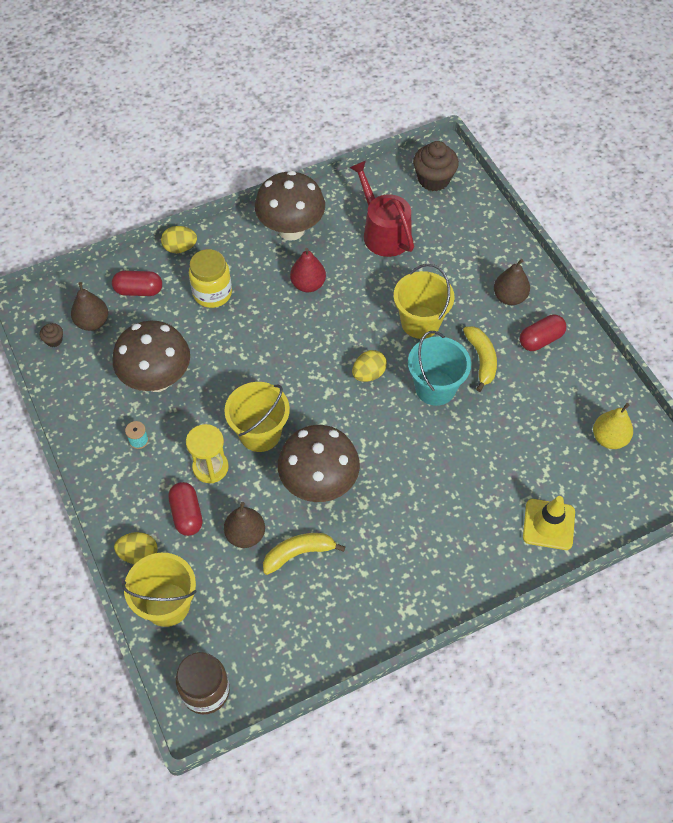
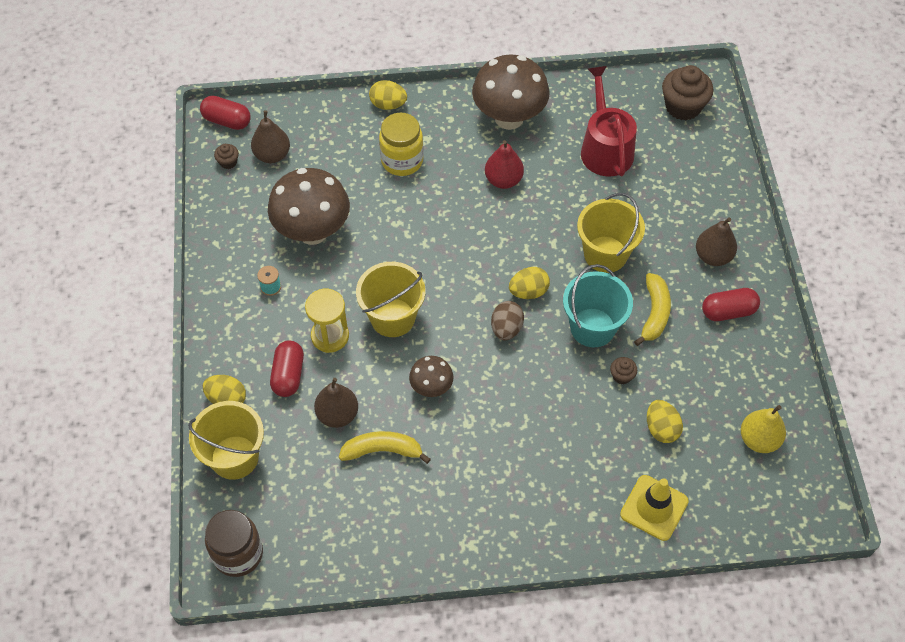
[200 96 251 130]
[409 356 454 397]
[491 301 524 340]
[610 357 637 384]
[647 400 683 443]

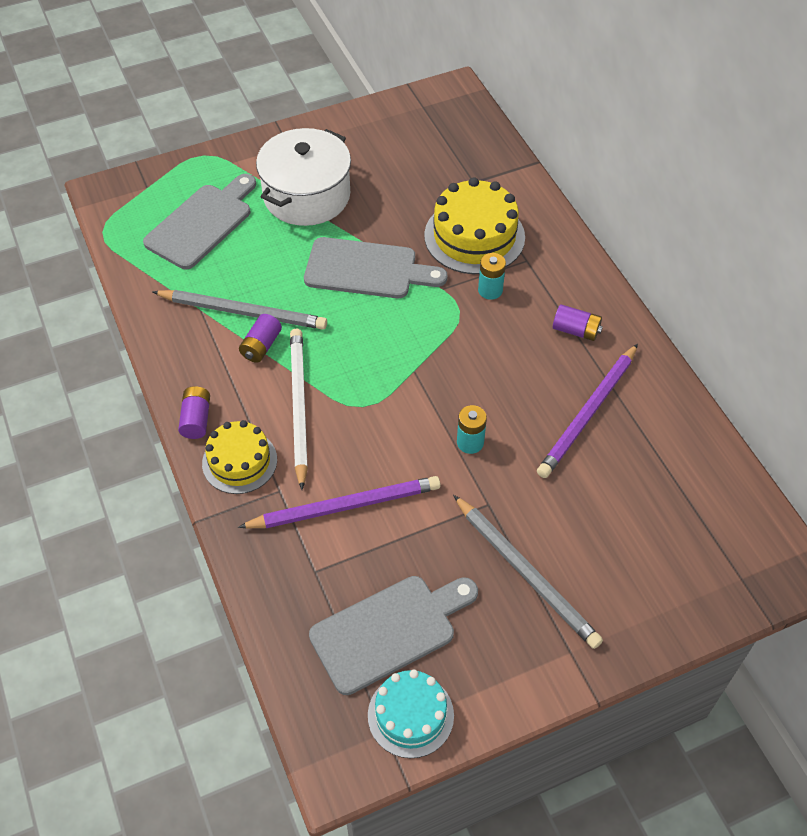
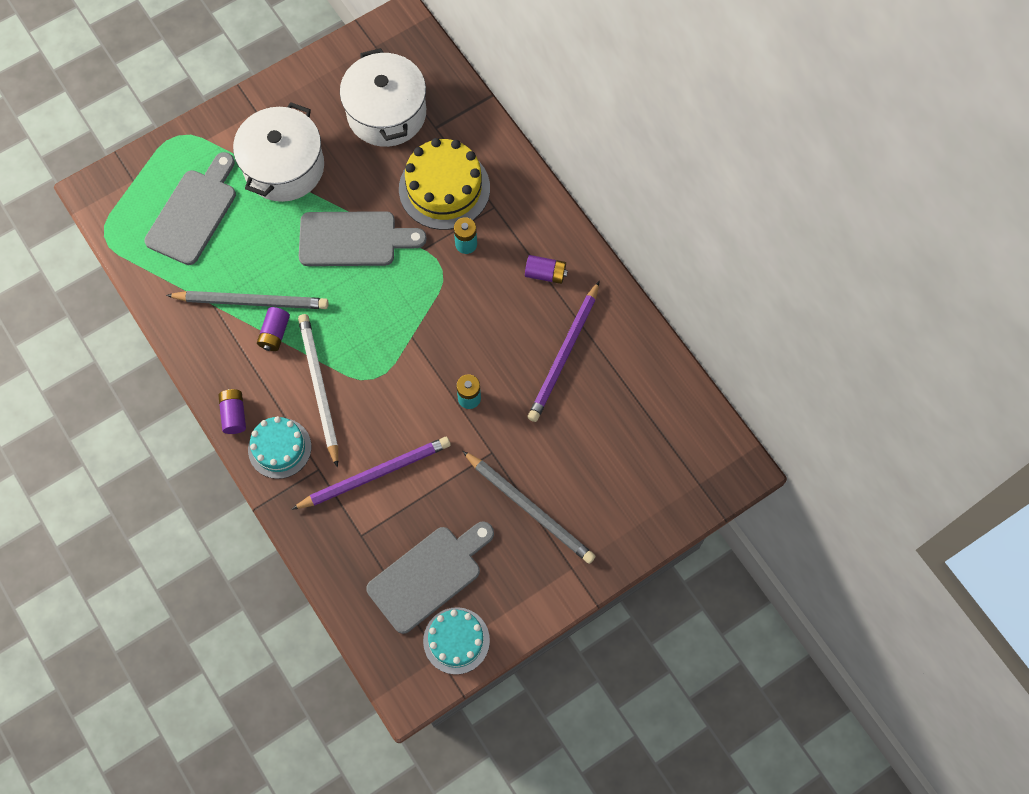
[248 416 311 479]
[340 48 426 147]

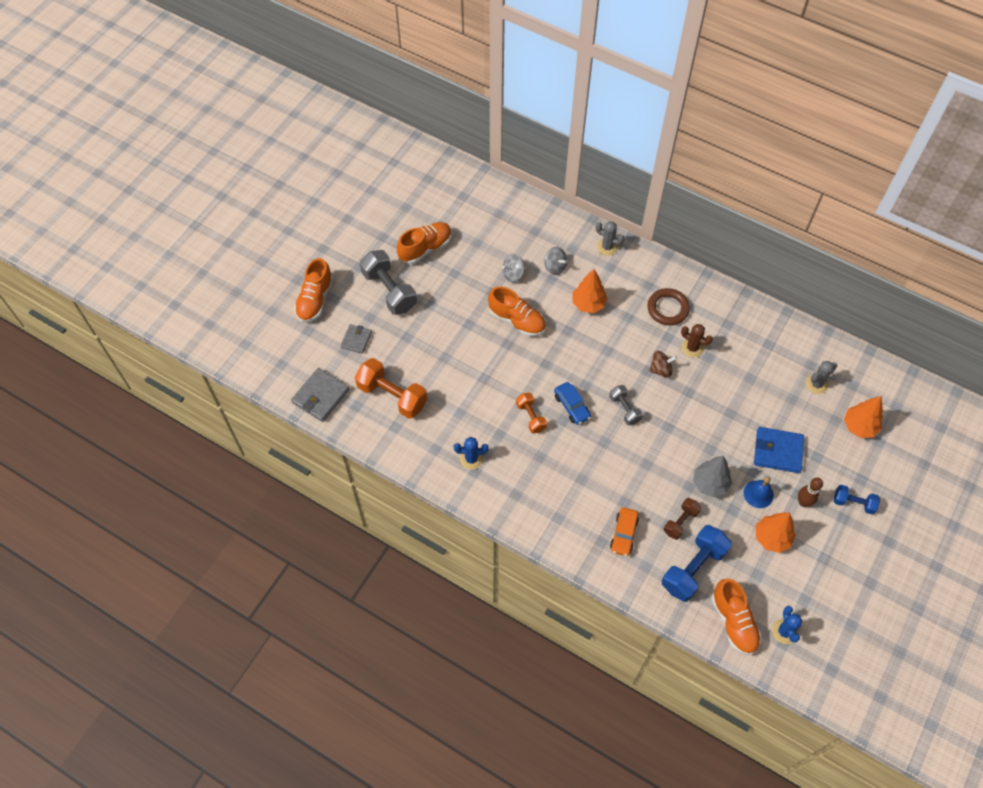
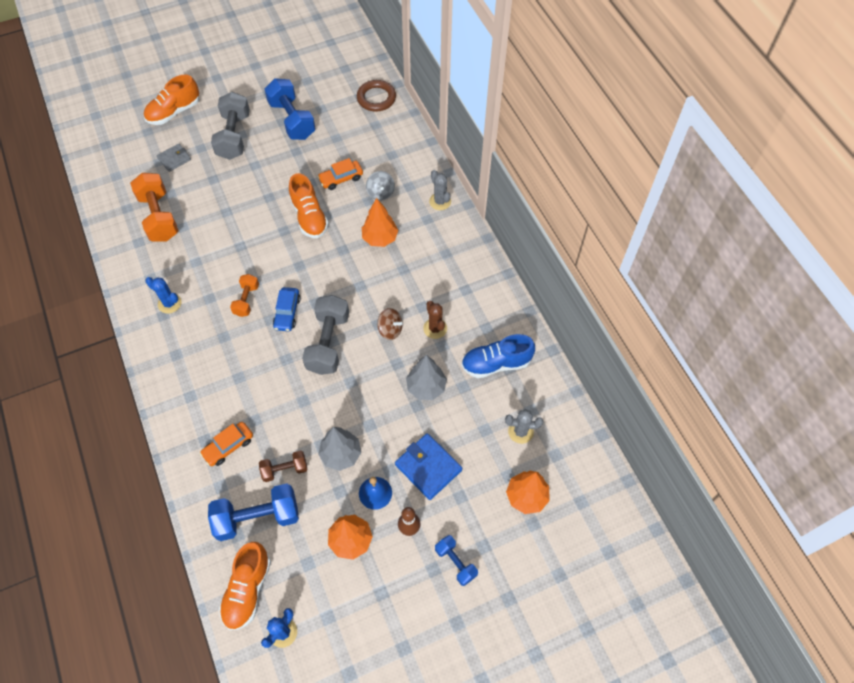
[264 78 316 140]
[302 295 349 375]
[317 158 363 190]
[357 80 396 112]
[406 355 447 400]
[461 334 535 378]
[291 368 350 422] (first image)

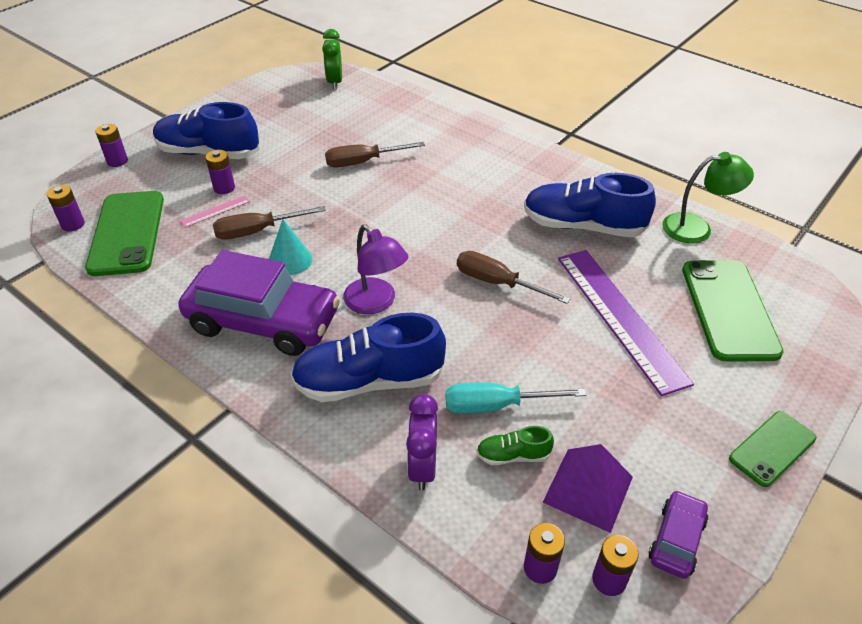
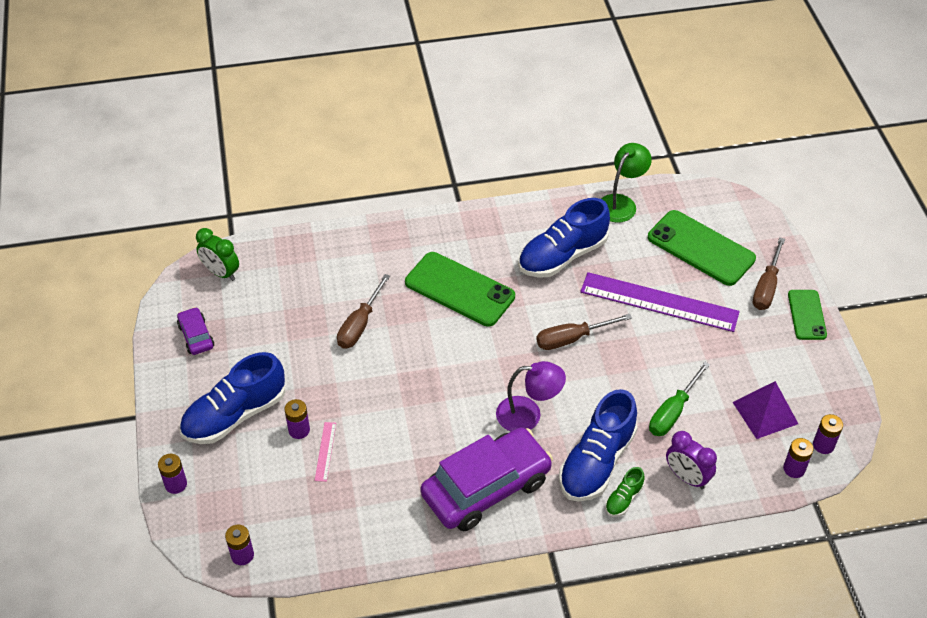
[177 307 214 355]
[405 252 515 327]
[605 467 644 517]
[649 362 710 436]
[753 237 785 310]
[269 219 312 275] (first image)

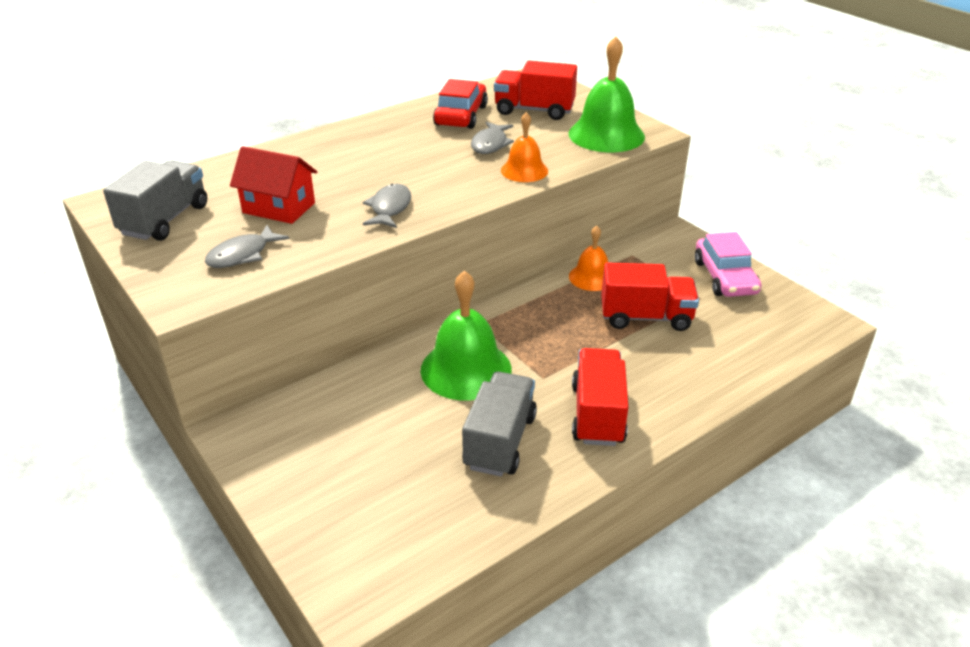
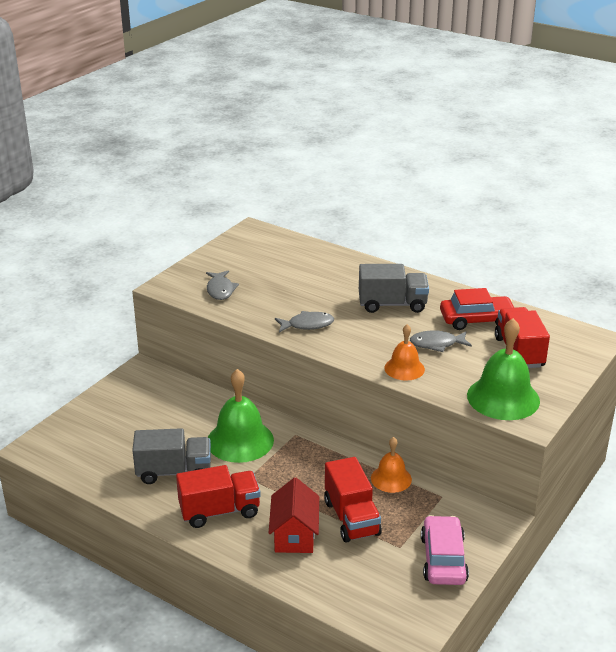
[206 270 239 300]
[269 477 319 553]
[359 264 429 313]
[421 515 469 585]

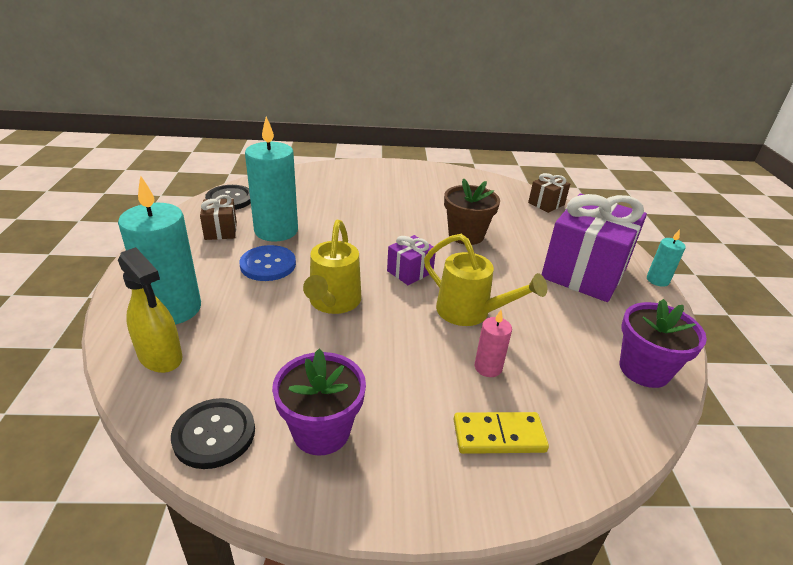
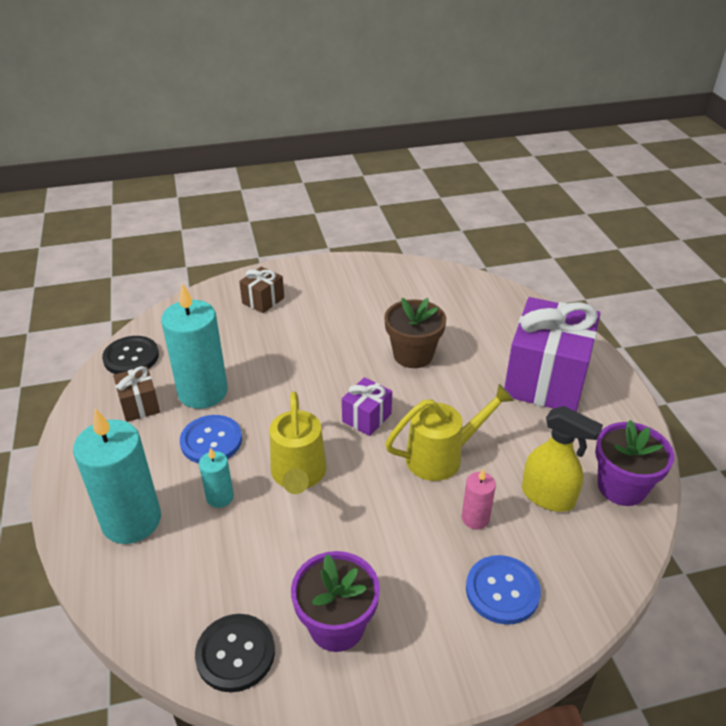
[199 447 234 508]
[239 267 284 313]
[385 384 514 481]
[466 555 541 625]
[522 406 603 512]

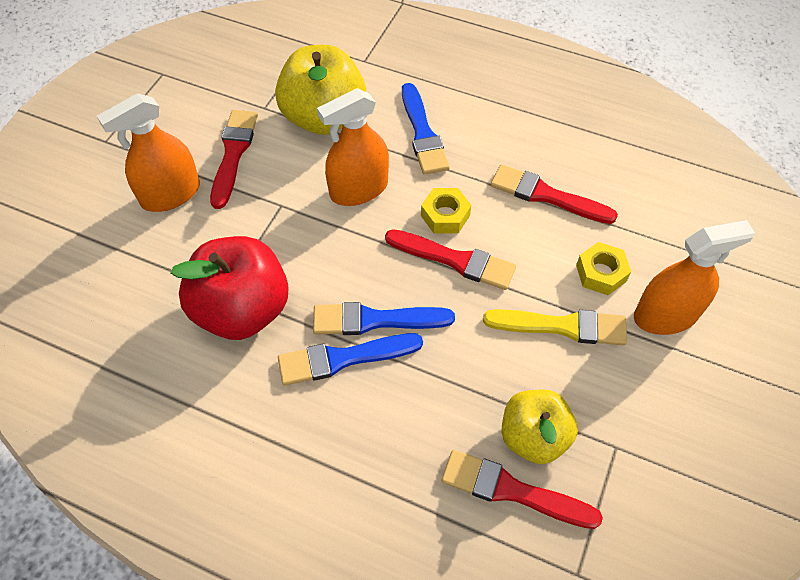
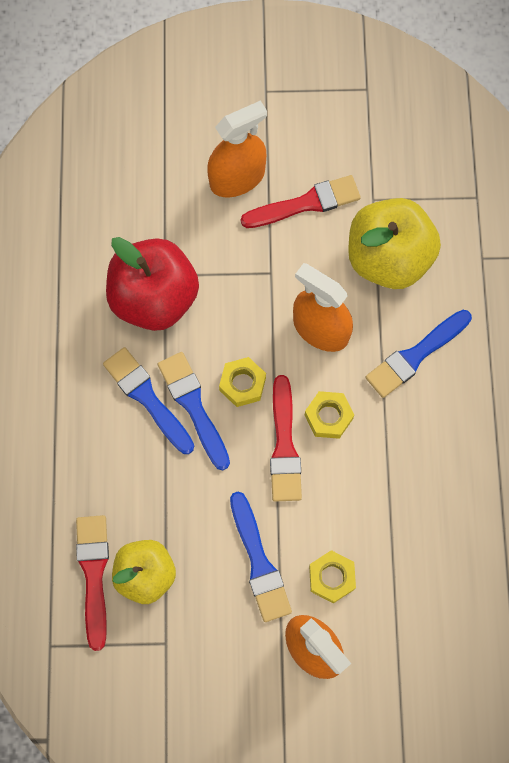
[207 100 267 198]
[219 357 266 407]
[230 492 292 622]
[491 164 618 224] (first image)

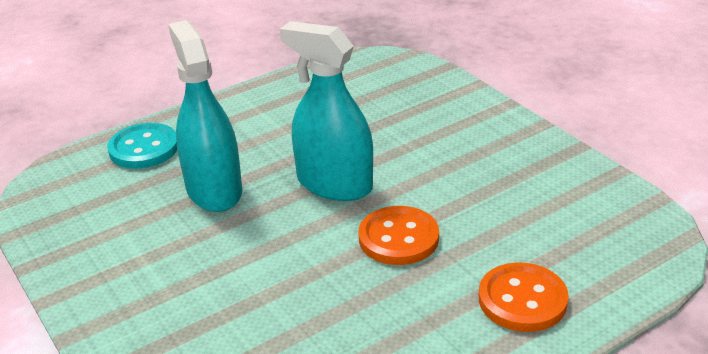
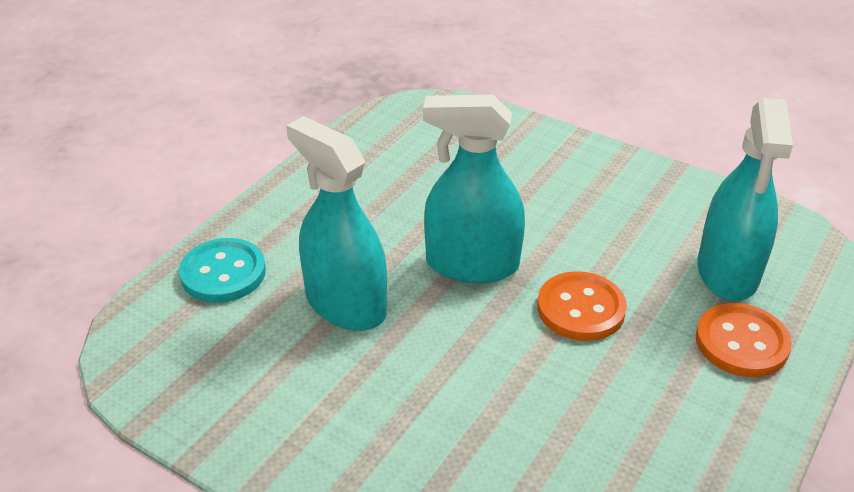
[697 98 793 301]

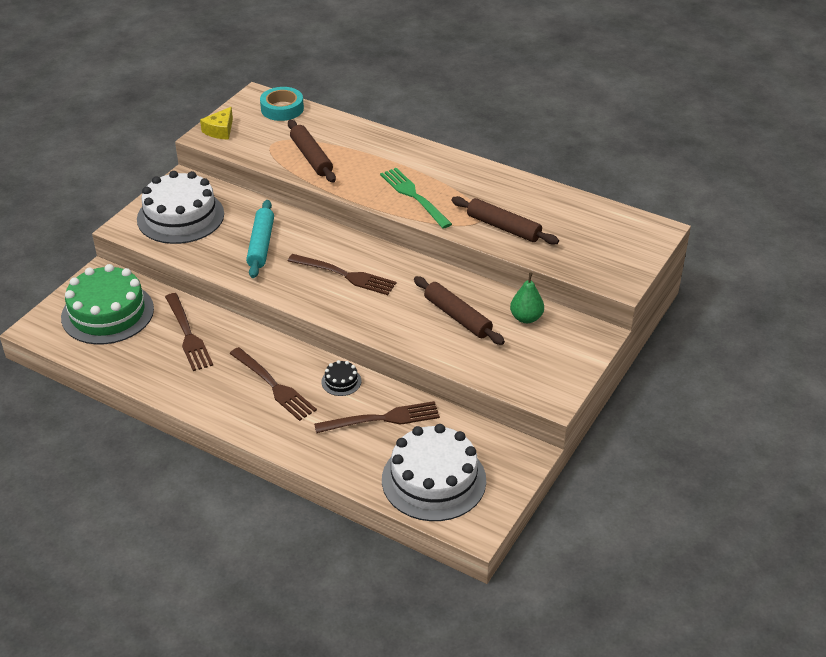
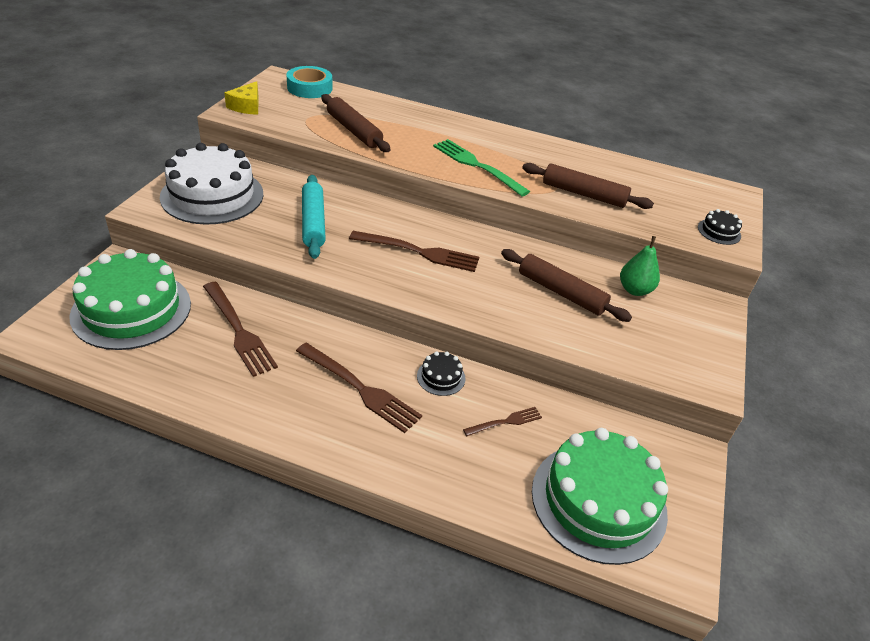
[463 407 542 436]
[532 428 668 565]
[698 209 742 245]

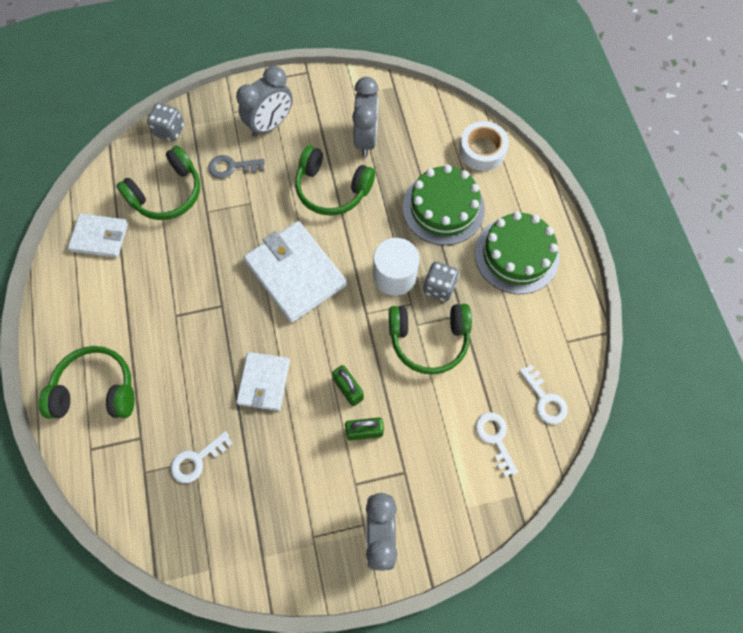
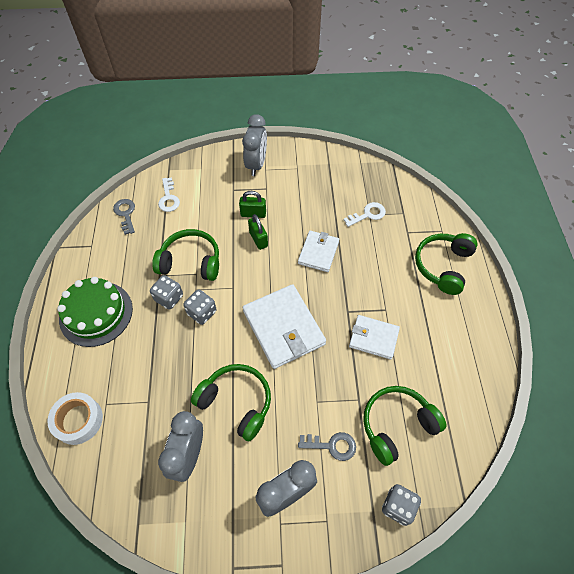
[113 199 135 235]
[183 289 216 325]
[349 315 400 360]
[415 233 478 295]
[403 165 485 245] (first image)

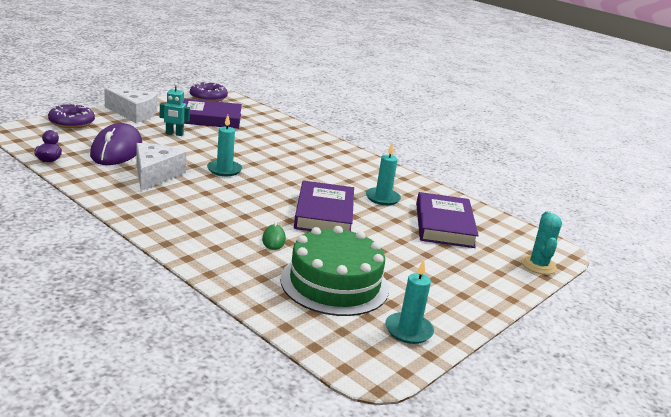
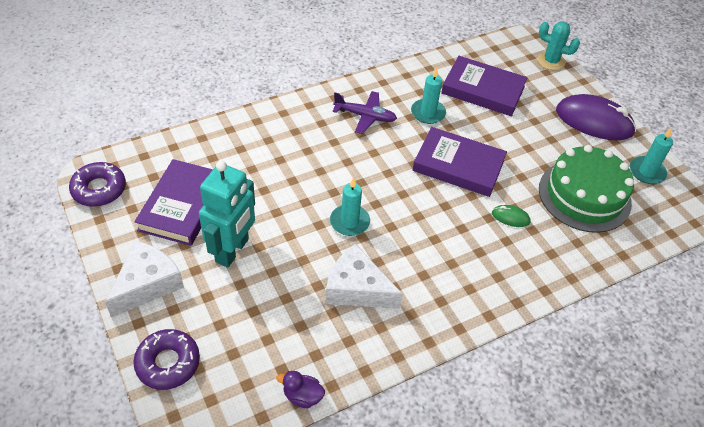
[199 161 255 268]
[333 91 397 134]
[556 94 636 140]

